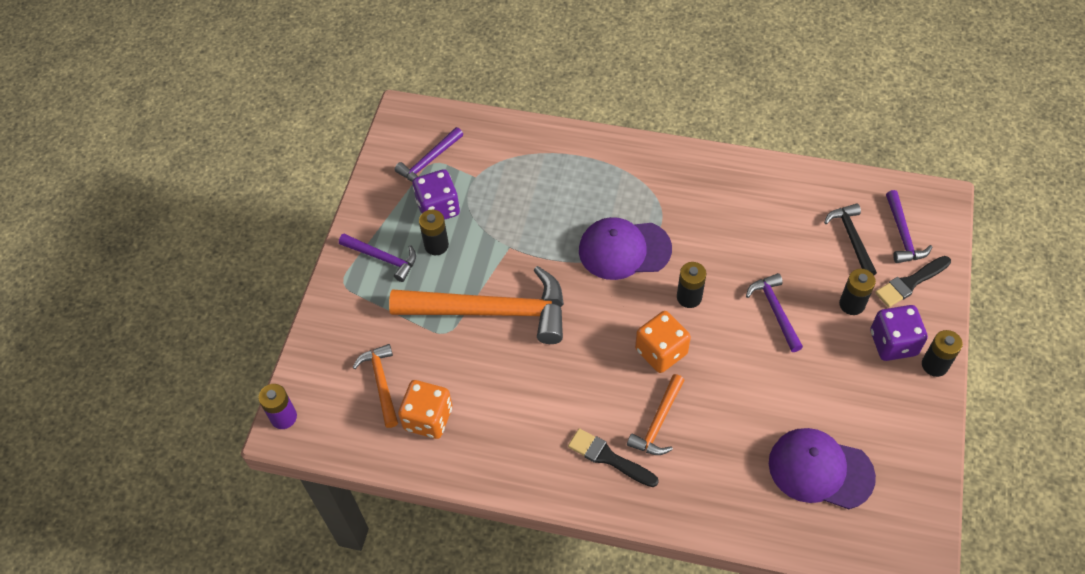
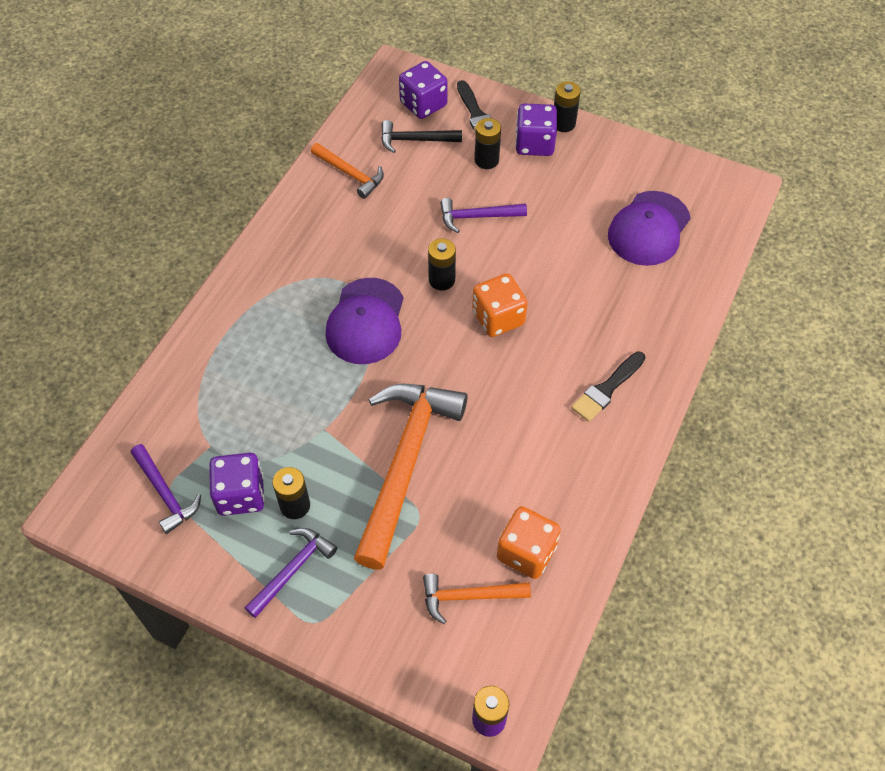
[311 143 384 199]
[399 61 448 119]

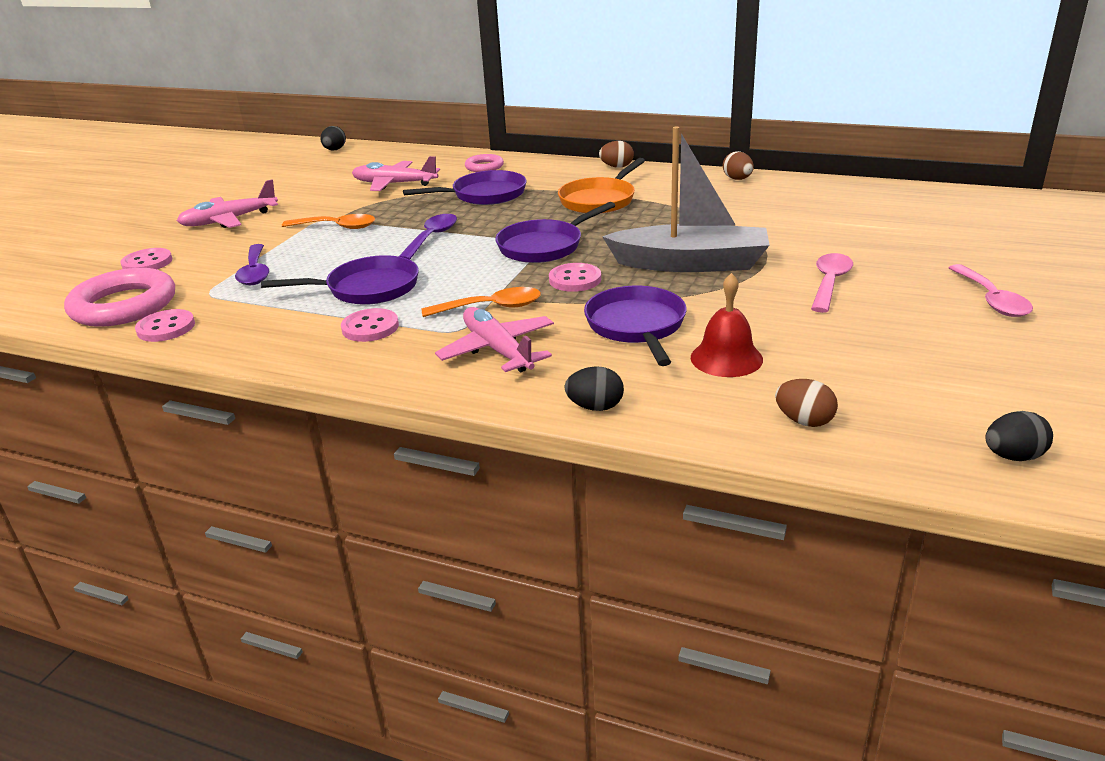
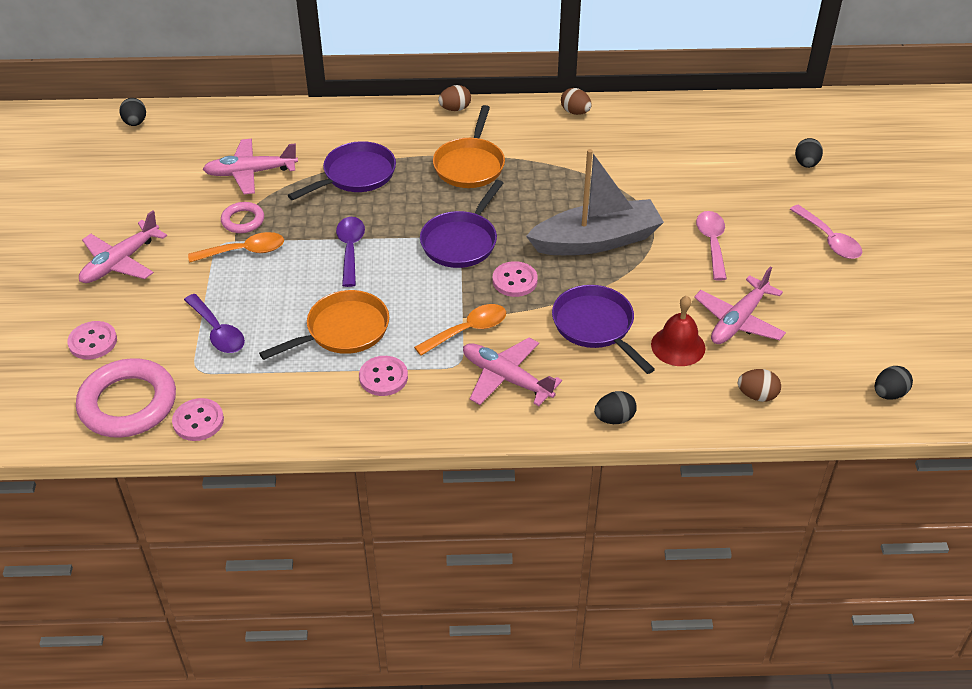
[221 202 264 233]
[259 290 389 360]
[694 267 786 344]
[795 138 823 168]

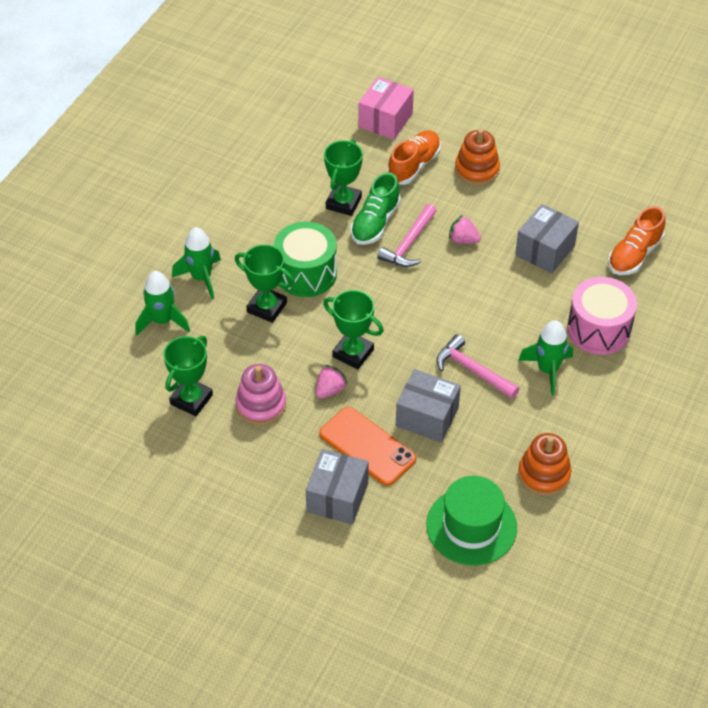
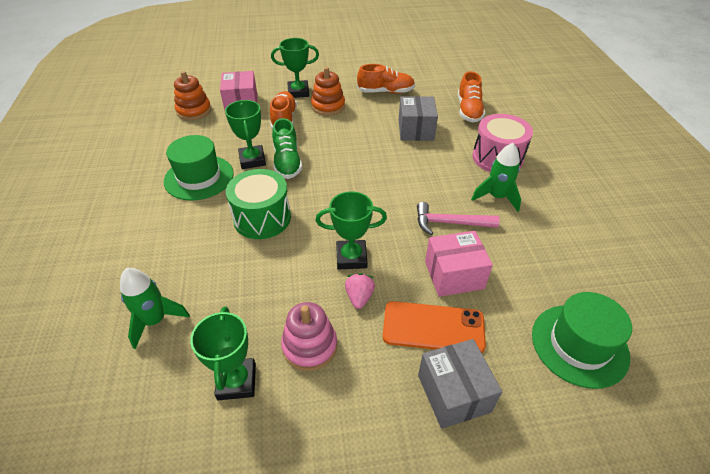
[164 135 234 201]
[174 71 211 120]
[271 38 319 98]
[357 64 415 94]
[425 231 493 297]
[172 227 221 299] (first image)
[377 204 436 267] (first image)
[449 215 481 244] (first image)

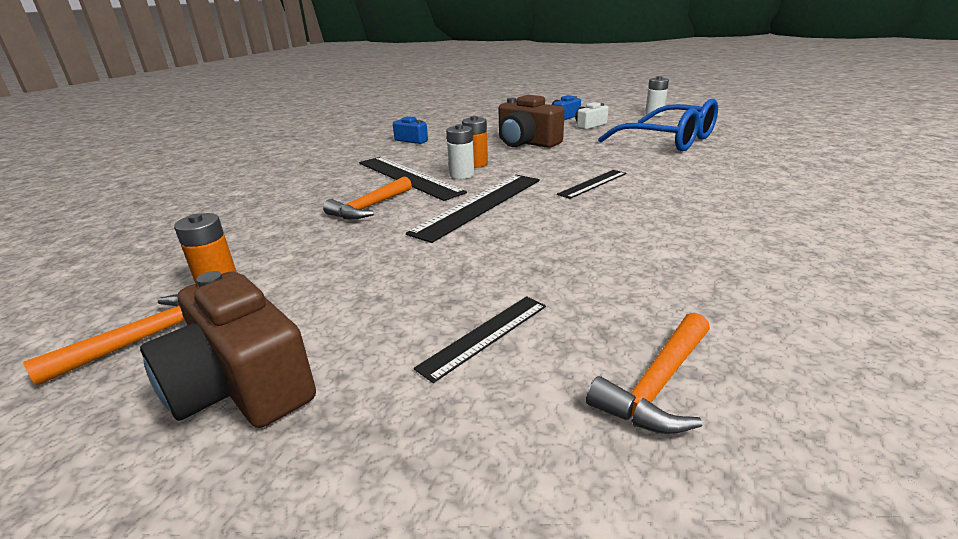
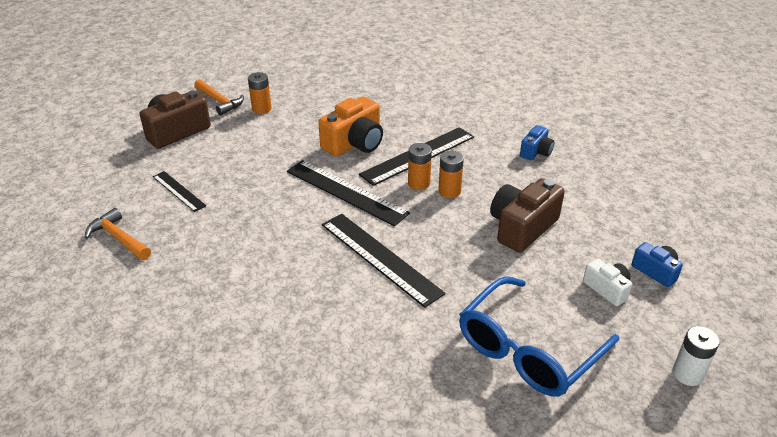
[318 97 383 156]
[322 214 446 308]
[408 143 432 190]

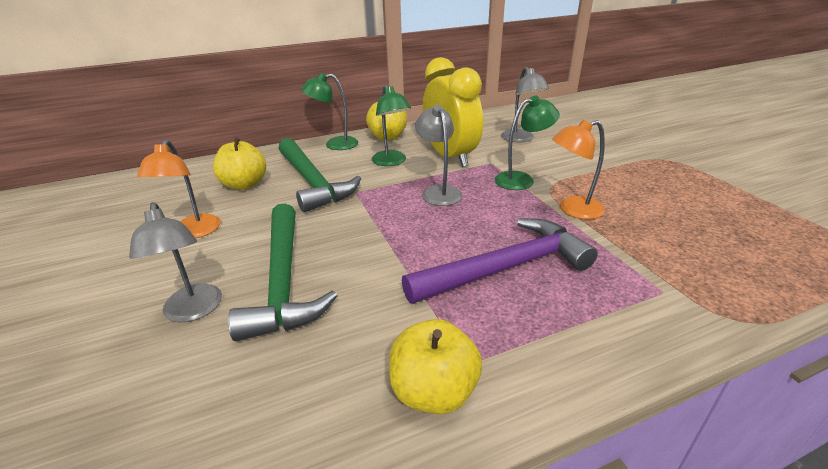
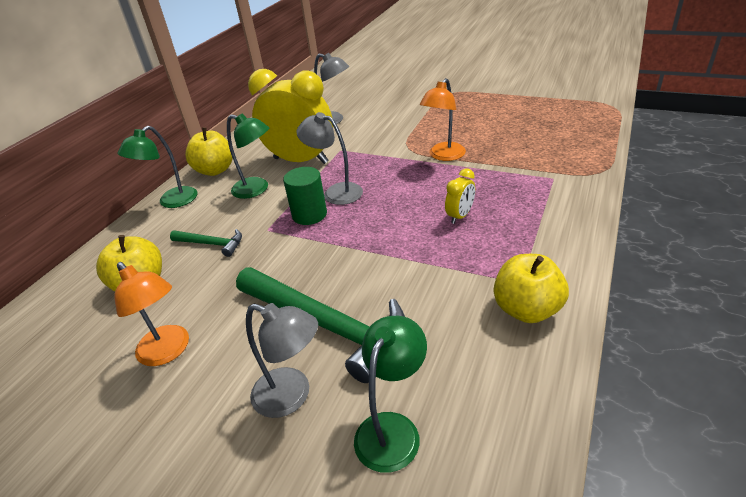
[170 229 242 257]
[283 167 327 225]
[354 315 427 473]
[445 168 475 224]

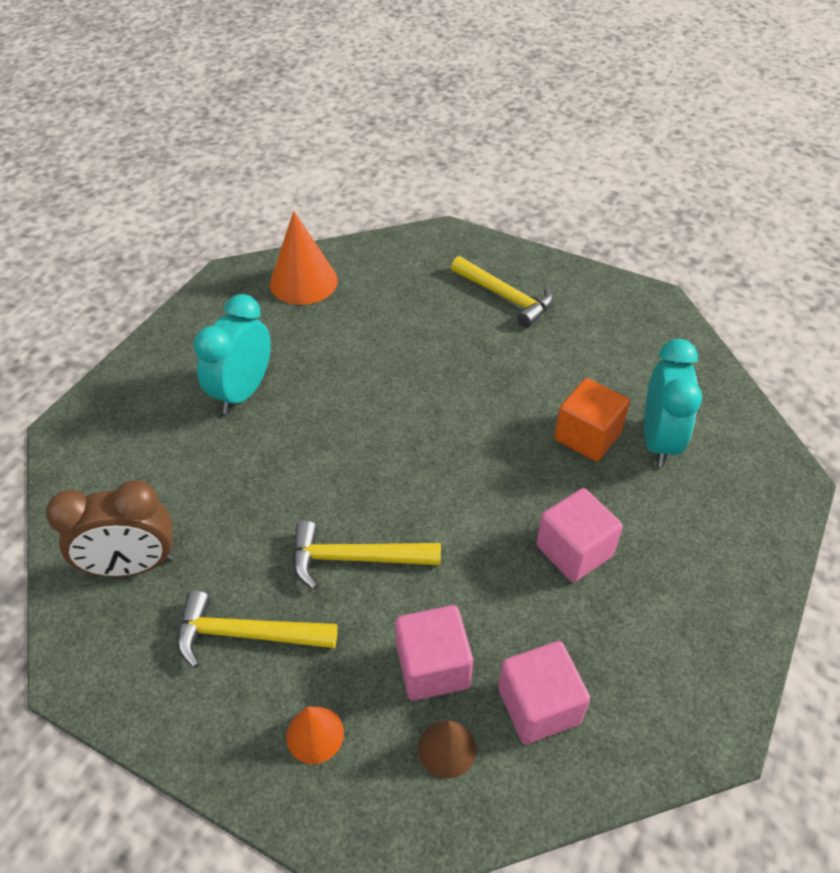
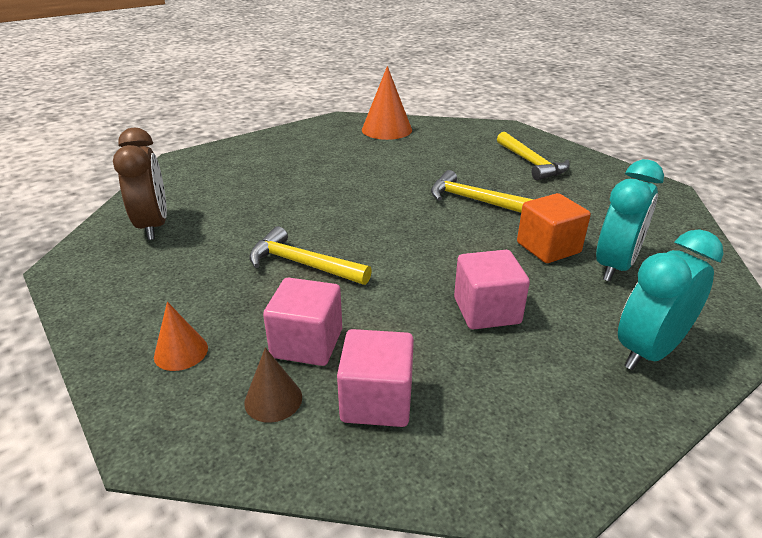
[113 128 167 240]
[431 170 534 213]
[618 229 723 370]

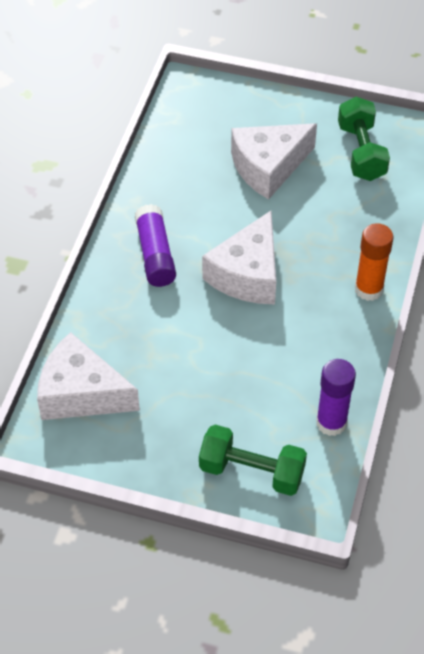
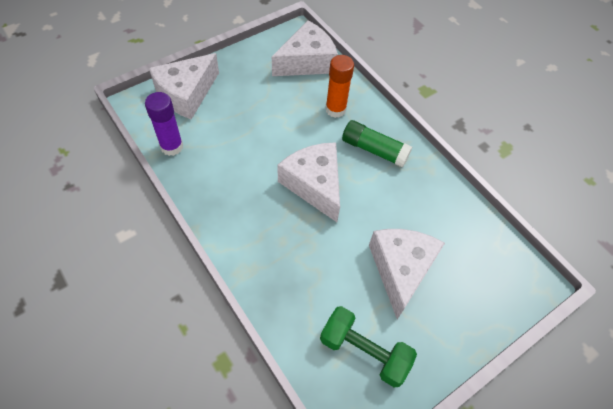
[149 53 219 120]
[325 55 354 118]
[342 120 412 168]

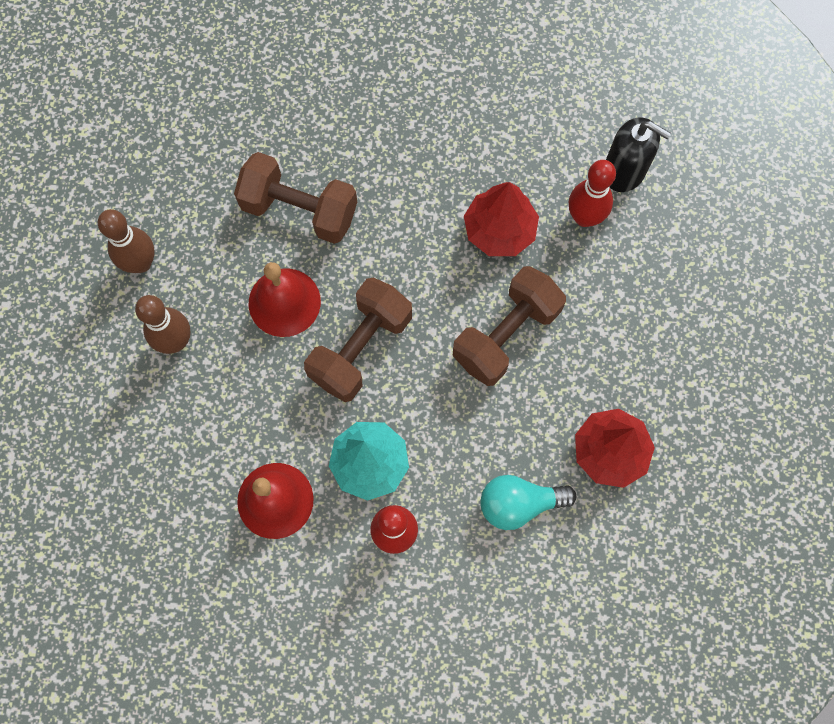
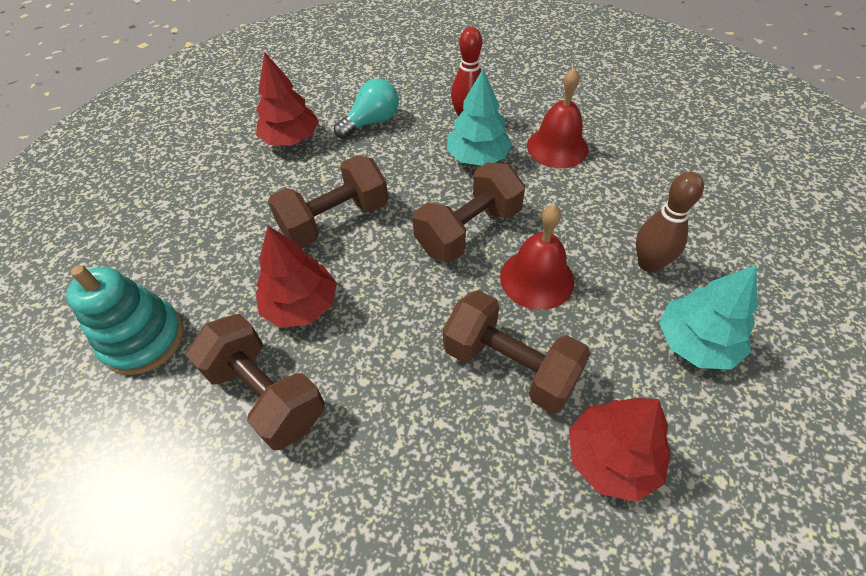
[66 265 184 375]
[186 314 325 450]
[334 79 399 139]
[569 398 671 502]
[659 265 757 369]
[569 160 616 227] (first image)

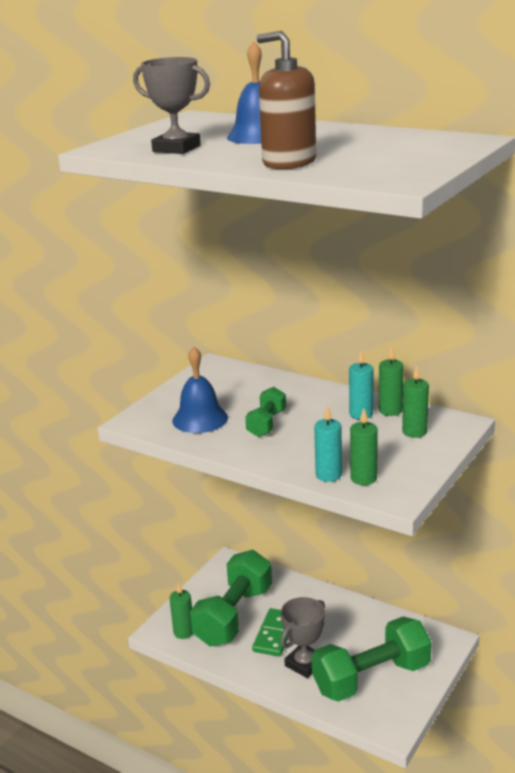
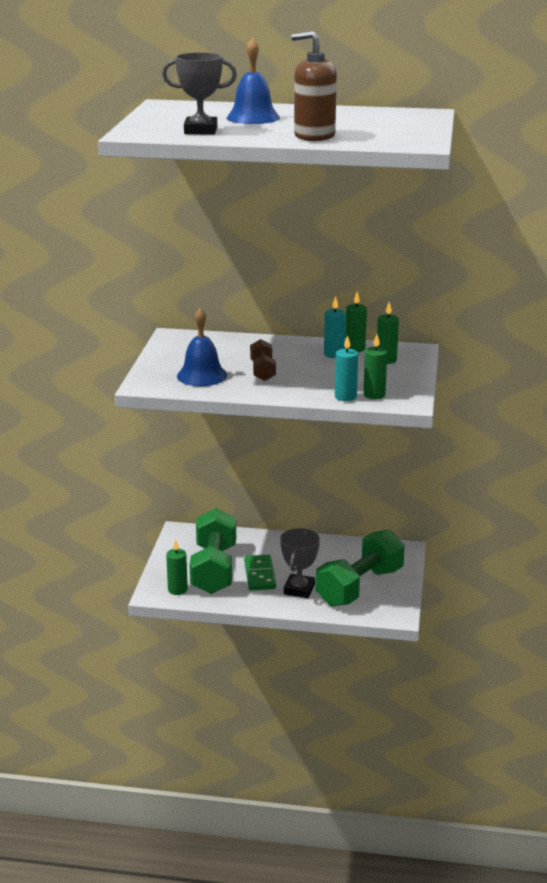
[250 339 276 381]

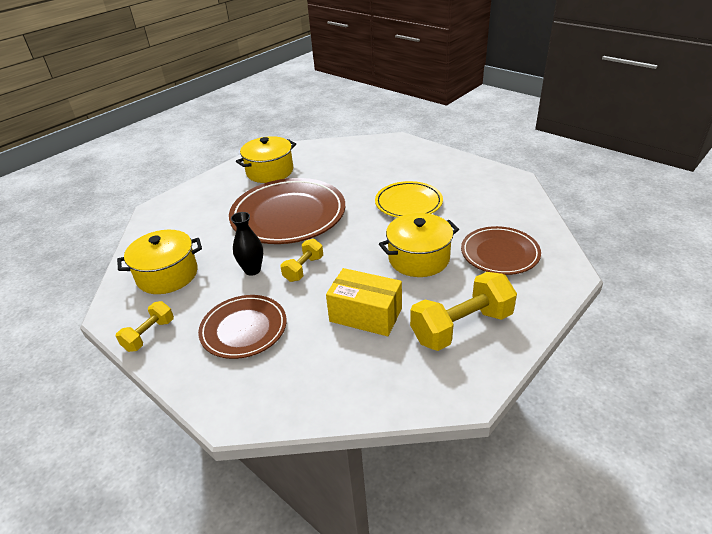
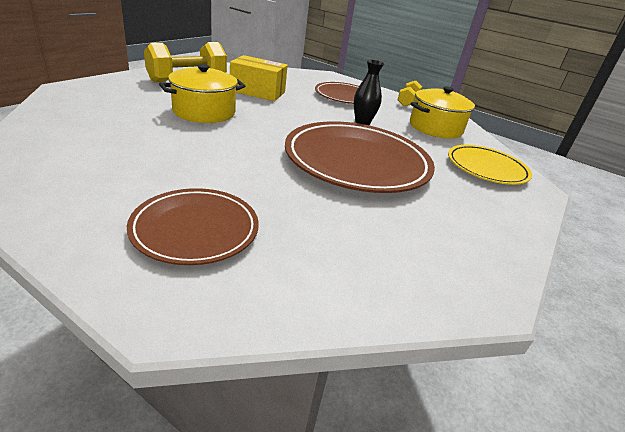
[127 188 259 265]
[448 145 532 185]
[236 136 296 183] (first image)
[280 239 323 282] (first image)

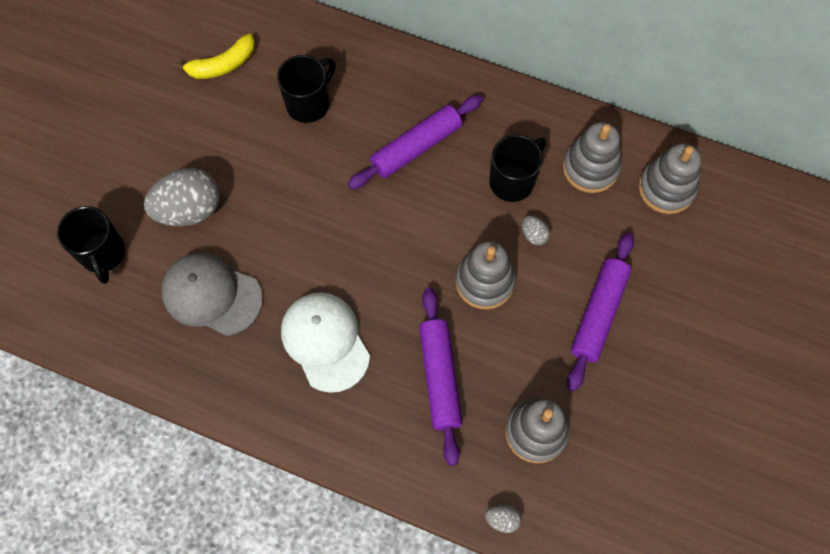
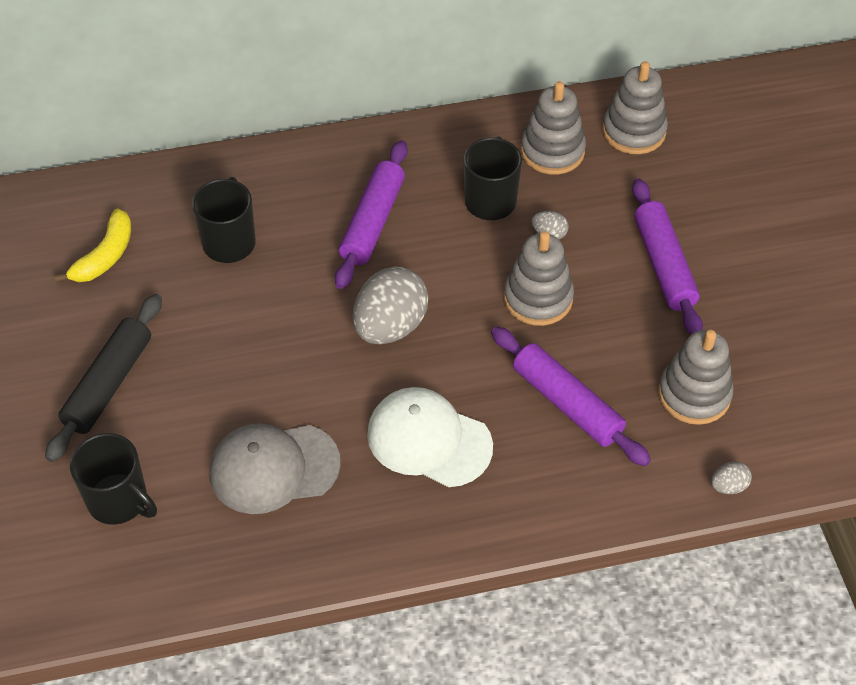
[45 294 162 462]
[353 266 429 344]

